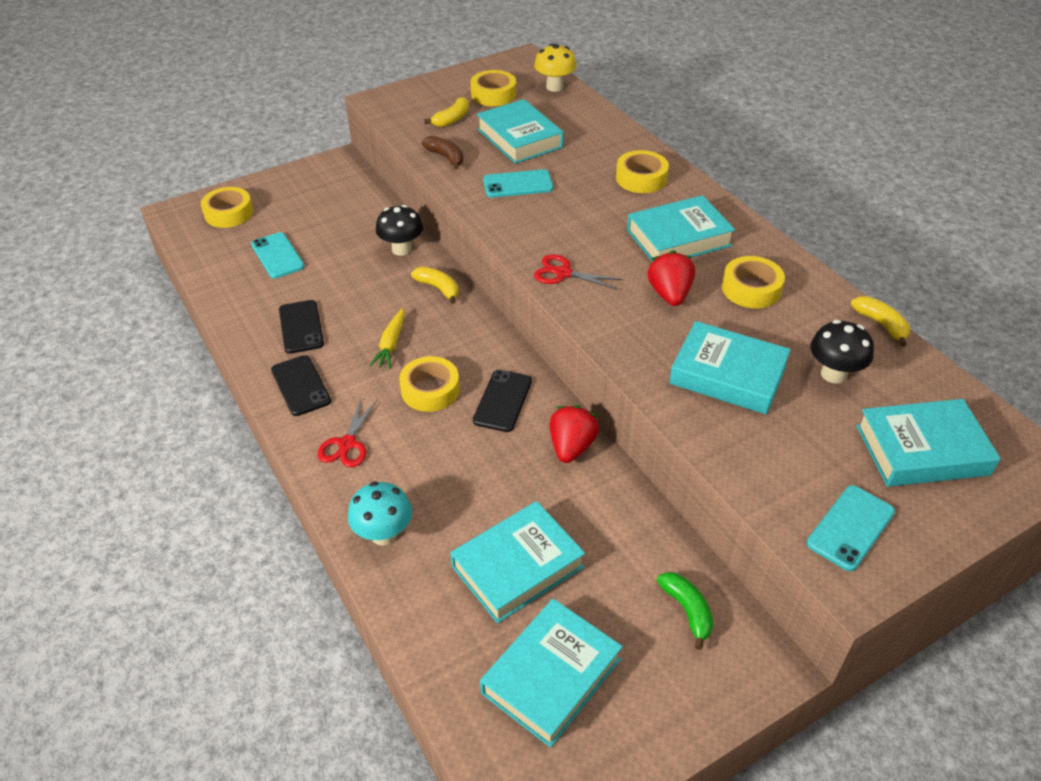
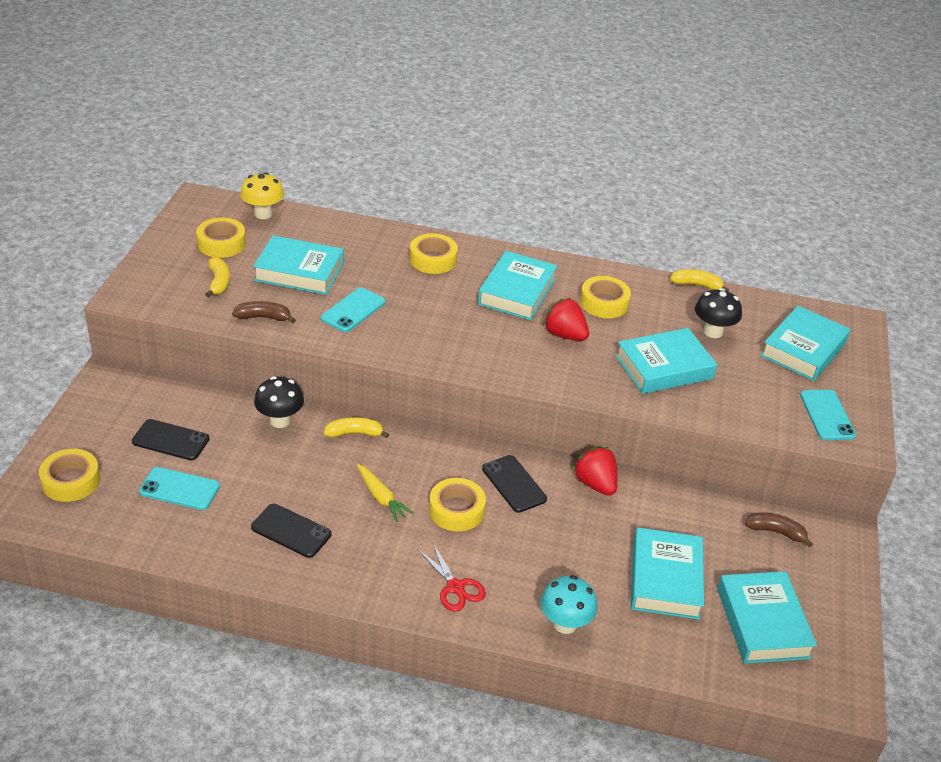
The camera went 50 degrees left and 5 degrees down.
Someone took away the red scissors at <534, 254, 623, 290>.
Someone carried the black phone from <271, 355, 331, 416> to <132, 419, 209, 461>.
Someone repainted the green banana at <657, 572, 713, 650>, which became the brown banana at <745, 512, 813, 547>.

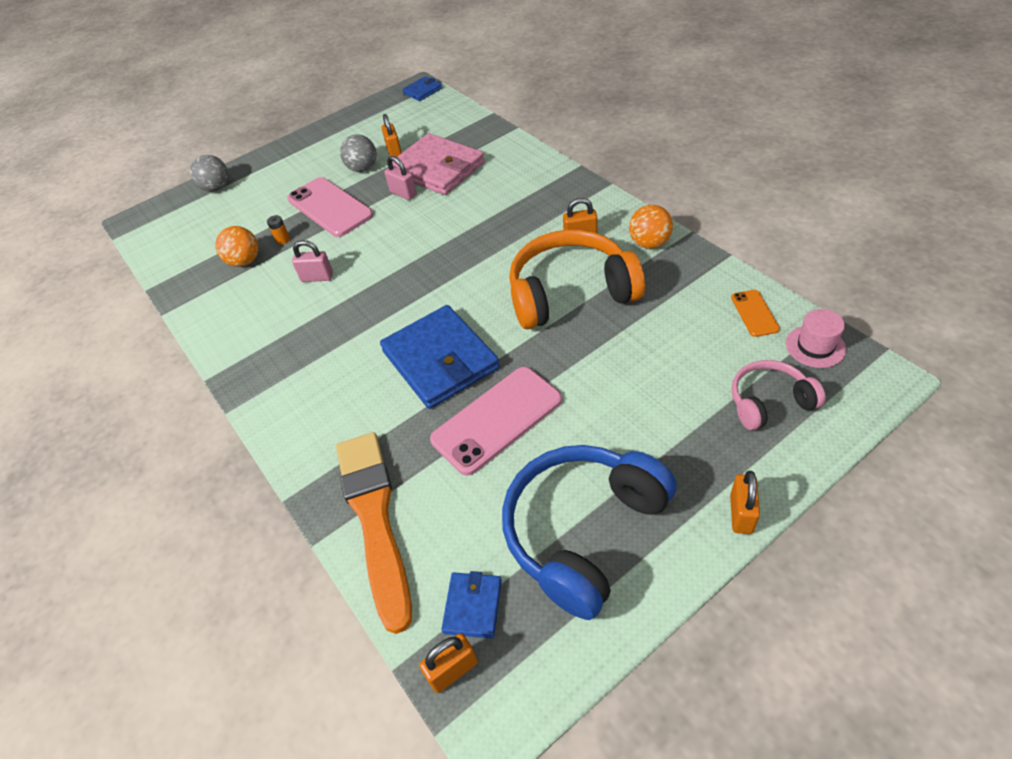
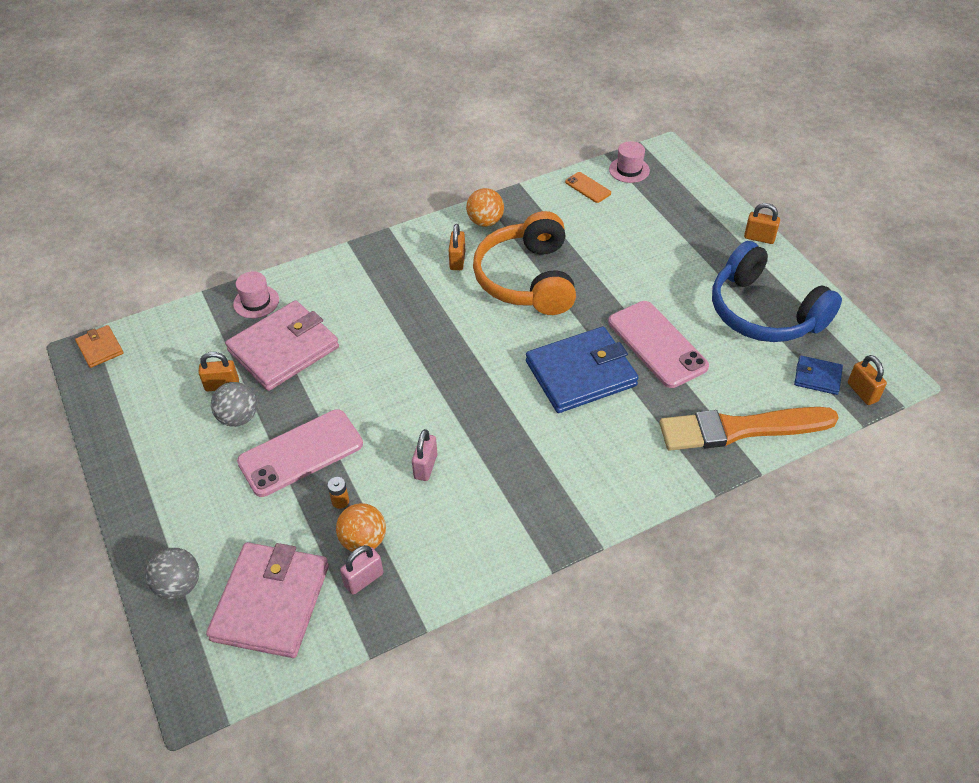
The camera went 85 degrees left and 0 degrees up.
Someone repainted the blue wallet at <402, 76, 442, 101>, which became the orange wallet at <75, 325, 123, 368>.
Someone carried the pink padlock from <384, 156, 417, 200> to <340, 545, 383, 595>.
Someone rotated the orange phone at <731, 290, 780, 337> by 45 degrees clockwise.
Someone took away the pink headphones at <732, 360, 825, 430>.
Someone put down the pink hat at <233, 271, 279, 319>.
Someone put down the pink wallet at <206, 542, 329, 658>.

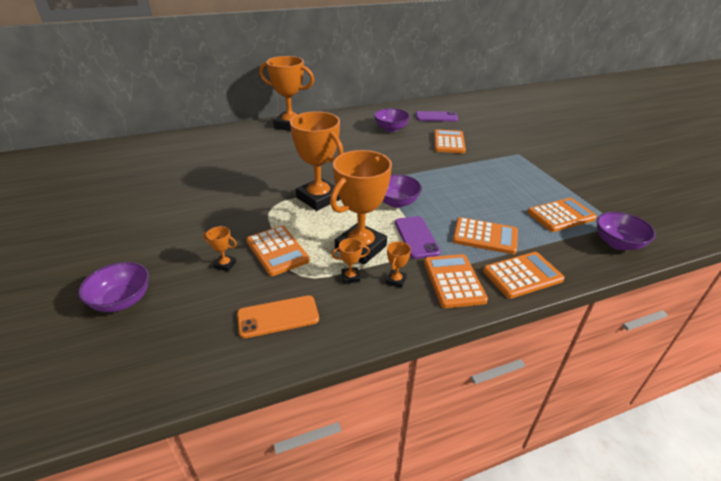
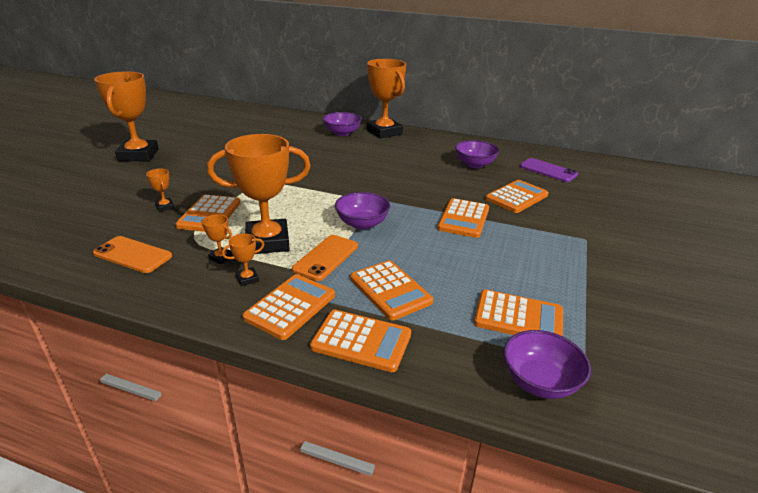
The camera went 40 degrees right and 5 degrees down.
Someone carried the orange trophy from <290, 111, 344, 211> to <94, 71, 159, 161>.
Someone repainted the purple phone at <395, 216, 441, 259>, which became the orange phone at <292, 235, 358, 281>.
Someone carried the purple bowl from <78, 262, 149, 312> to <323, 112, 362, 136>.
Someone put down the orange calculator at <437, 198, 489, 238>.

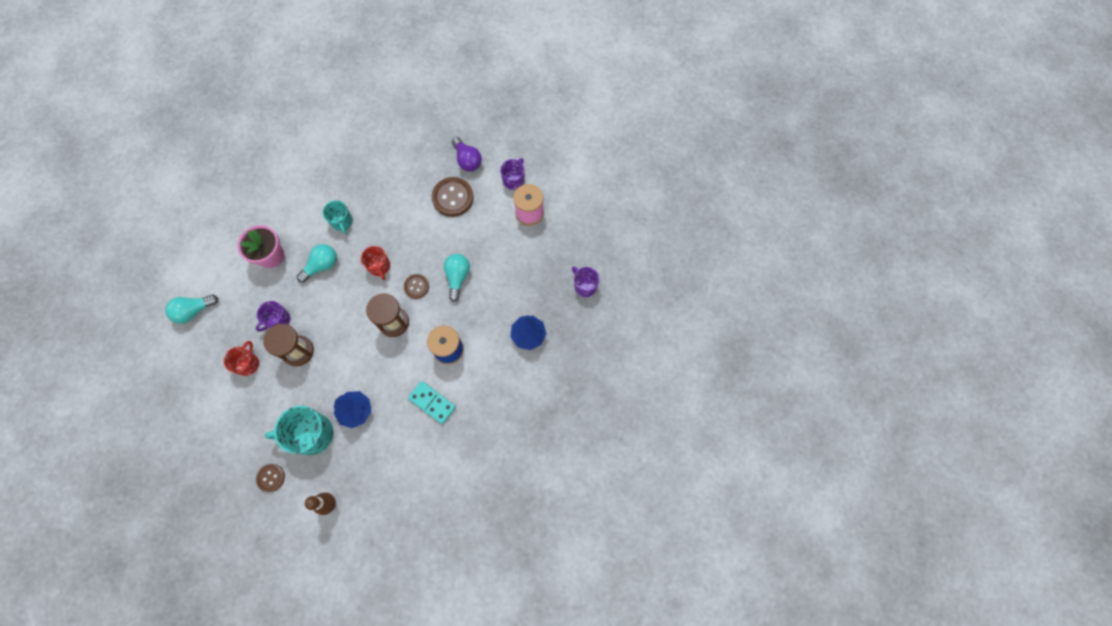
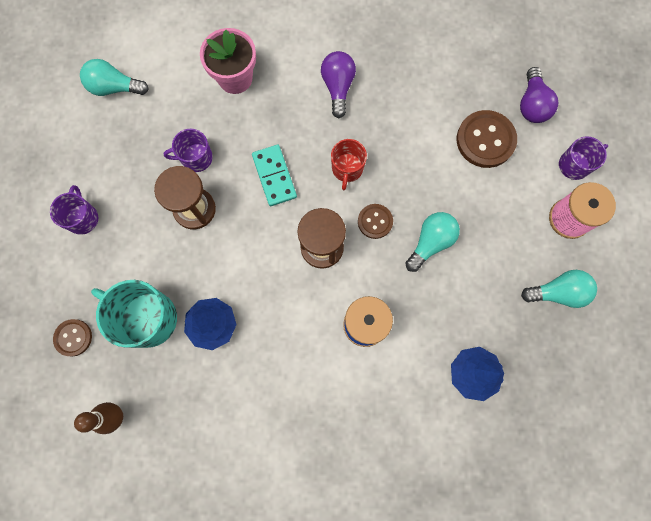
The camera went 35 degrees right and 5 degrees up.
Someone swapped the turquoise mug at <323, 200, 353, 234> for the purple light bulb at <321, 51, 356, 118>.
Someone carried the turquoise light bulb from <296, 244, 337, 283> to <521, 270, 597, 308>.
Someone carried the purple mug from <572, 267, 600, 297> to <50, 185, 98, 235>.
Someone took away the red mug at <223, 341, 259, 376>.
Someone carried the turquoise domino from <408, 381, 456, 424> to <252, 145, 297, 206>.

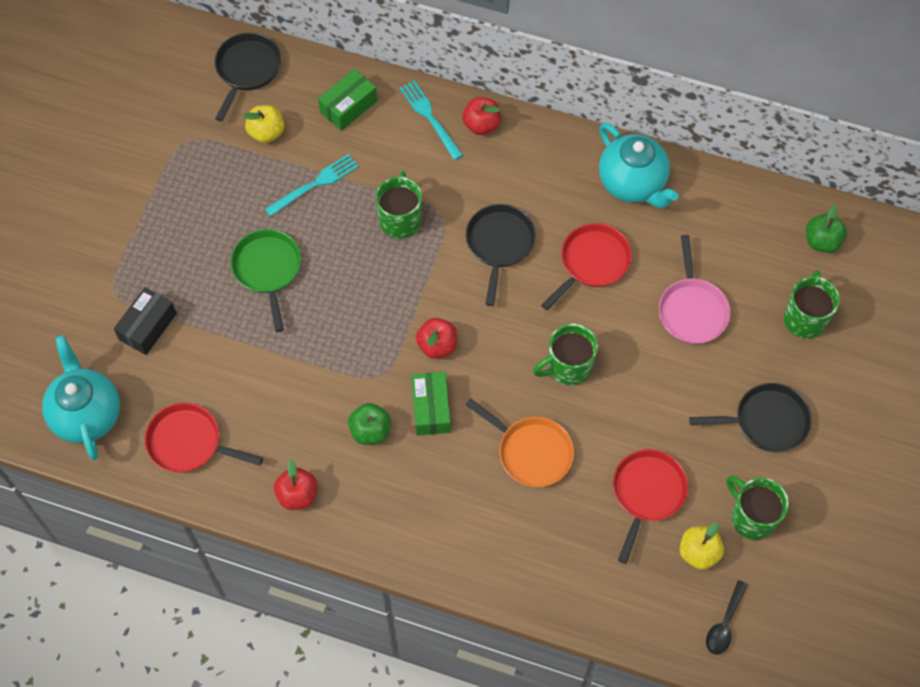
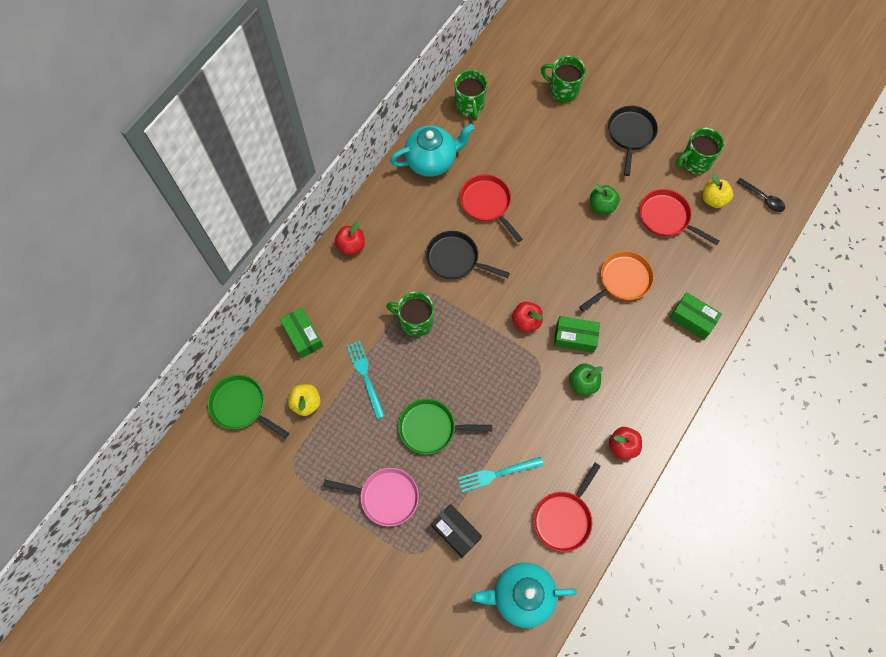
The camera went 75 degrees left and 5 degrees up.
Someone repainted the black pan at <215, 33, 281, 121>, which became the green pan at <208, 375, 289, 439>.
Someone carried the turquoise fork from <400, 80, 463, 160> to <458, 457, 544, 492>.
Someone carried the green apple from <806, 204, 847, 253> to <590, 184, 620, 214>.
Someone carried the pink pan from <659, 235, 730, 344> to <323, 468, 419, 527>.
Someone carried the green mug from <533, 323, 598, 386> to <454, 70, 488, 121>.
Someone put down the green box at <669, 292, 722, 340>.

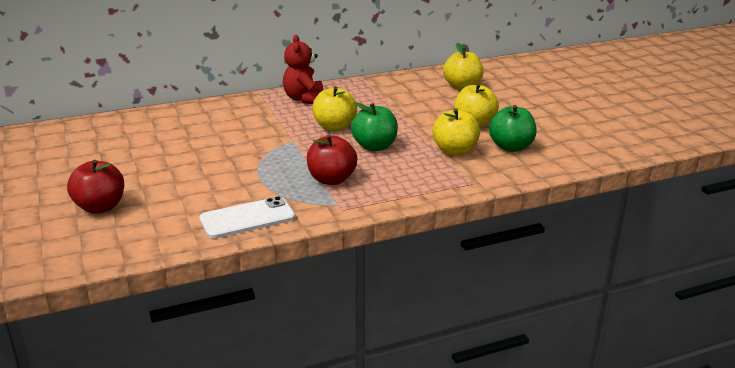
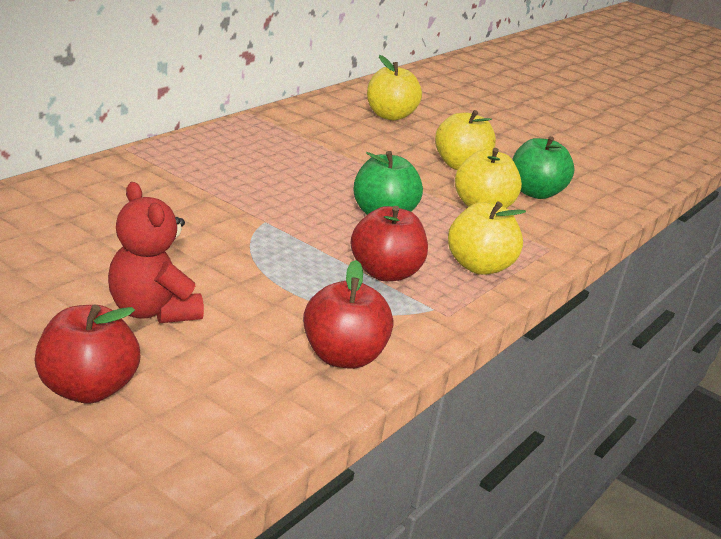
The camera went 35 degrees left and 0 degrees up.
Someone carried the red teddy bear from <283, 35, 323, 104> to <108, 182, 204, 323>.
Someone carried the yellow apple from <312, 86, 357, 131> to <448, 201, 526, 275>.
Someone swapped the white phone at <199, 196, 295, 239> for the red apple at <303, 260, 394, 369>.

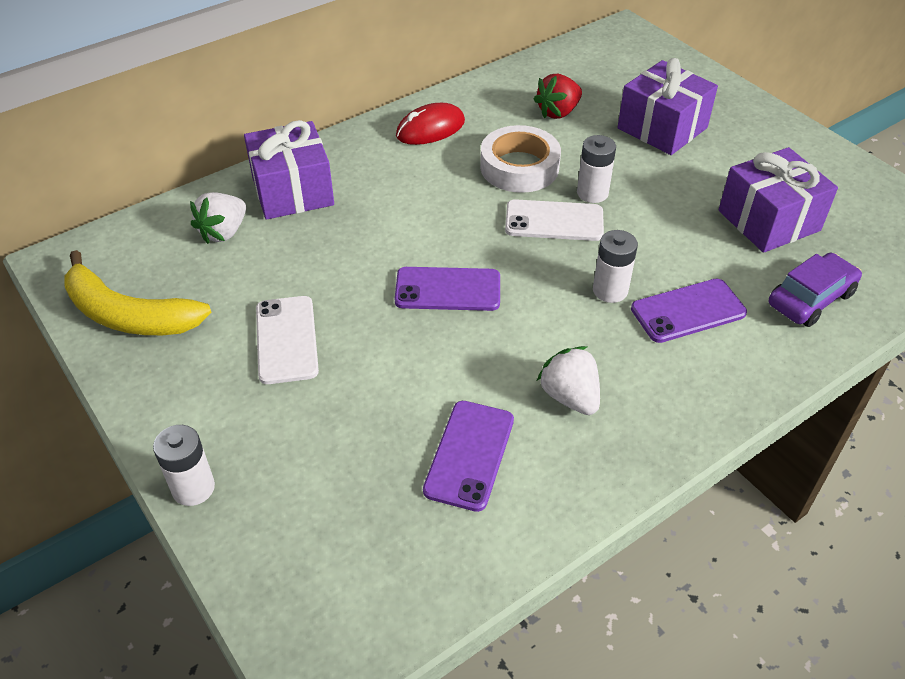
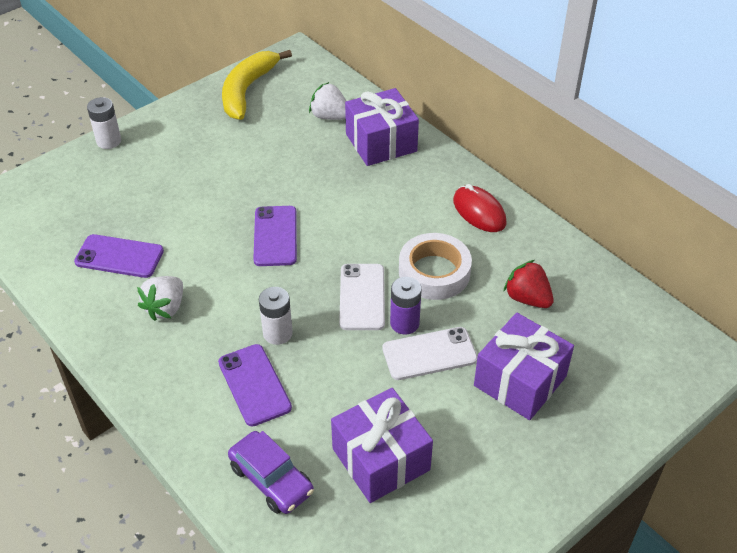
The camera went 85 degrees right and 0 degrees up.
Someone repainted the white battery at <577, 135, 616, 203>, which became the purple battery at <390, 277, 422, 335>.
Someone carried the white phone from <256, 296, 319, 384> to <382, 327, 477, 380>.
Someone rotated the white strawberry at <537, 346, 600, 415> by 150 degrees clockwise.

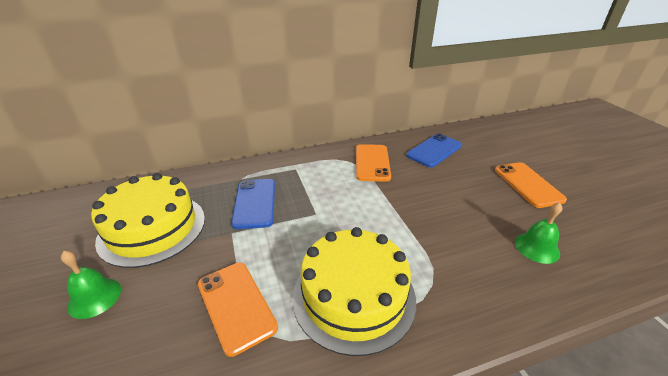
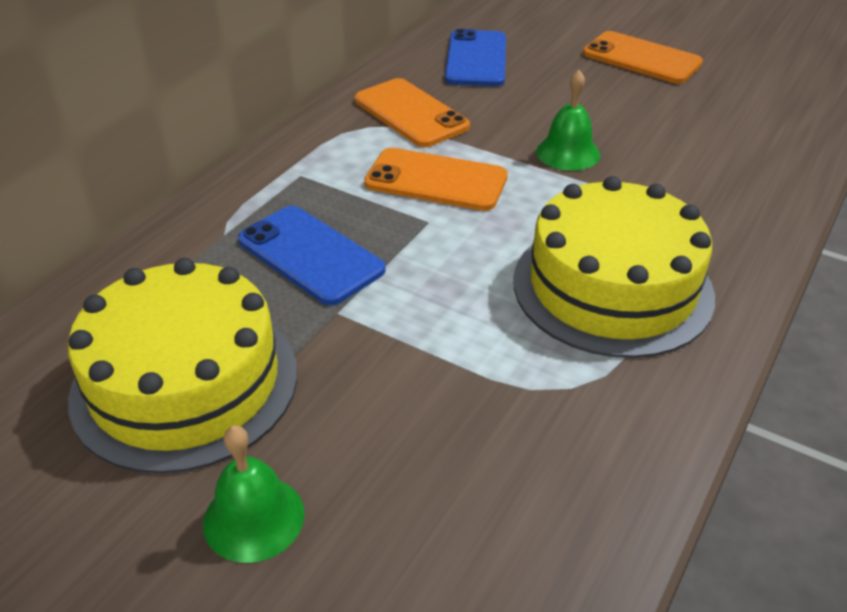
The camera went 40 degrees left and 5 degrees up.
Someone carried the green bell from <515, 202, 562, 264> to <536, 70, 600, 171>.
Someone carried the orange phone from <198, 262, 278, 357> to <364, 148, 508, 211>.

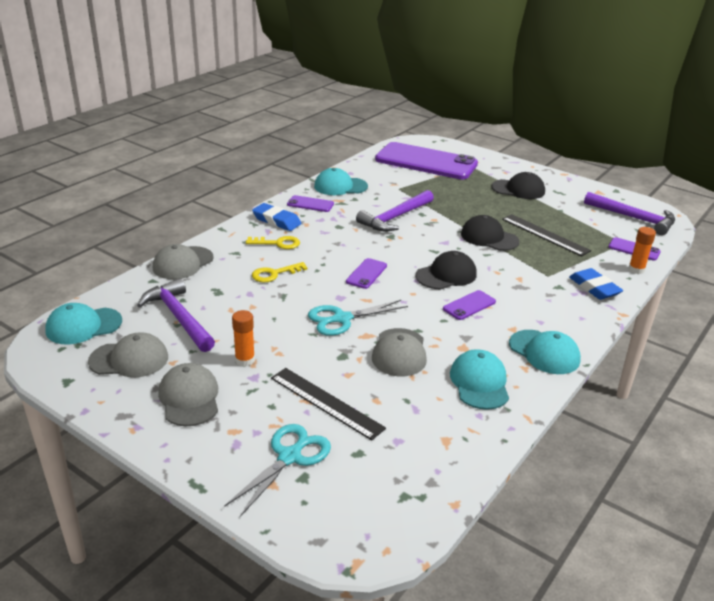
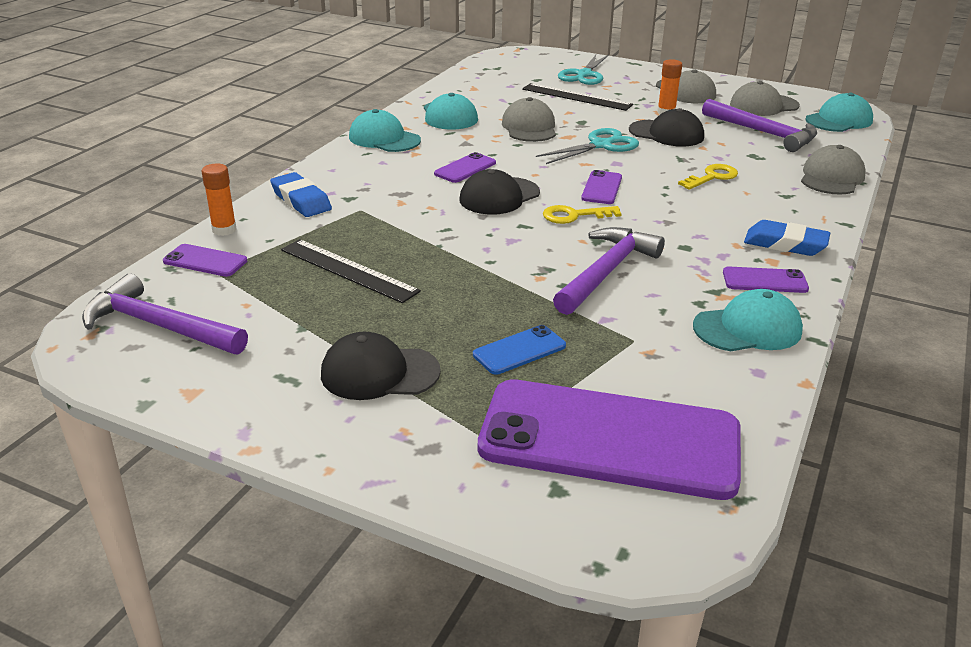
The camera went 170 degrees right and 0 degrees up.
Someone carried the black cap from <461, 215, 519, 251> to <629, 108, 704, 147>.
Someone carried the yellow key from <246, 236, 300, 249> to <543, 205, 622, 224>.
Someone put down the blue phone at <473, 325, 566, 375>.

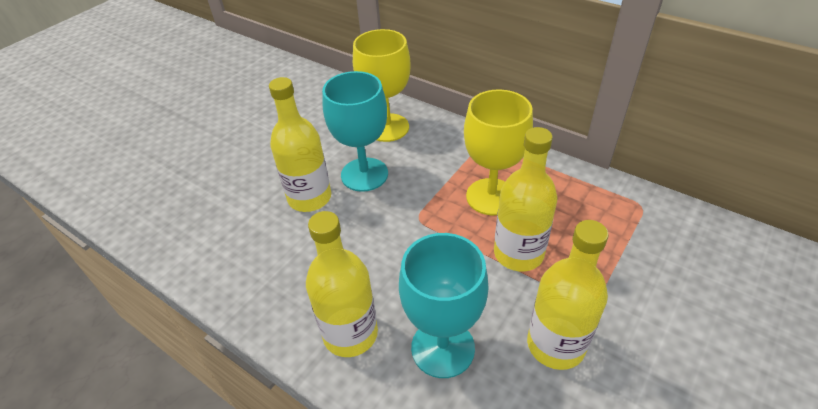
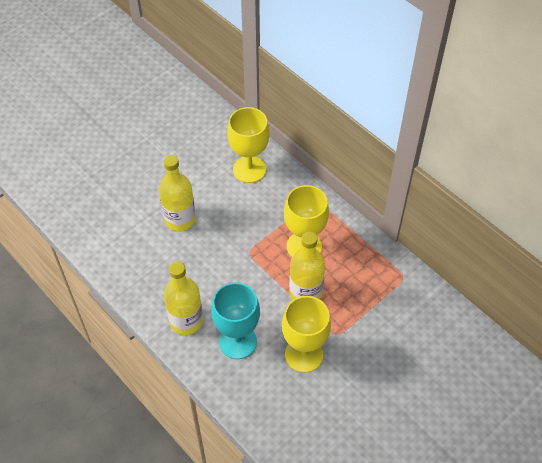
The camera went 10 degrees right and 10 degrees up.
Someone took away the turquoise goblet at <322, 71, 388, 192>.
Someone swapped the yellow bottle at <527, 220, 609, 370> for the yellow goblet at <282, 296, 331, 373>.

